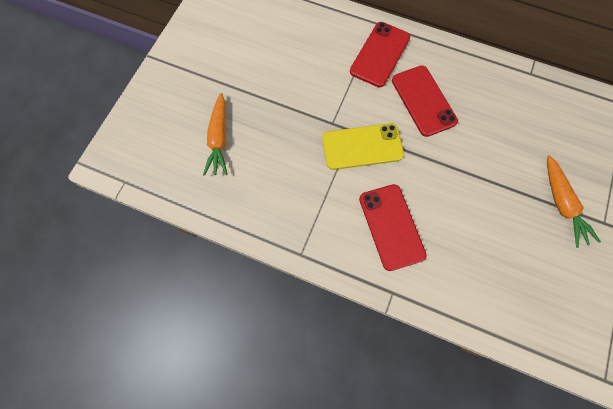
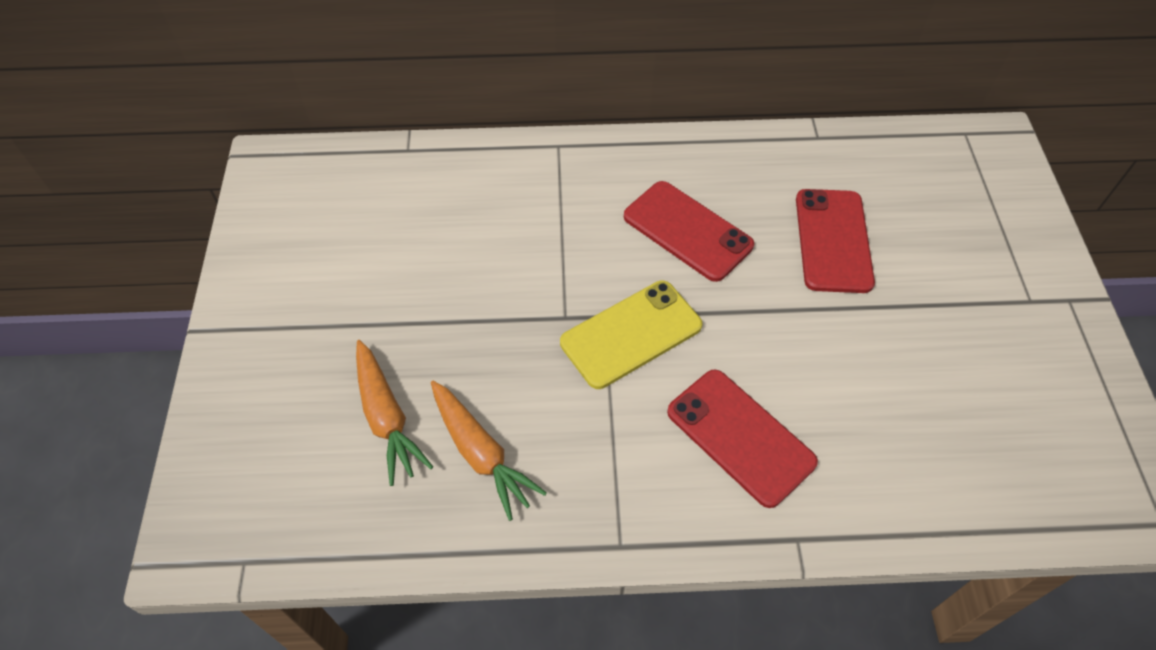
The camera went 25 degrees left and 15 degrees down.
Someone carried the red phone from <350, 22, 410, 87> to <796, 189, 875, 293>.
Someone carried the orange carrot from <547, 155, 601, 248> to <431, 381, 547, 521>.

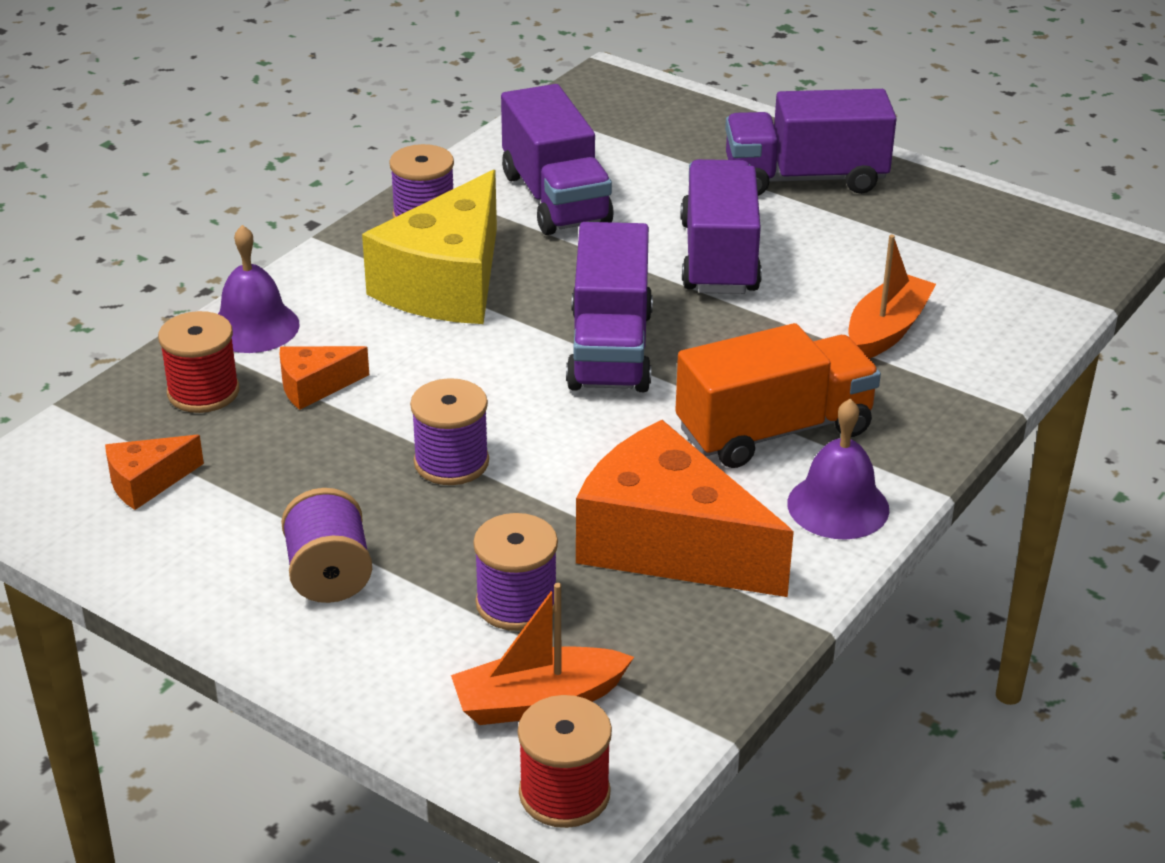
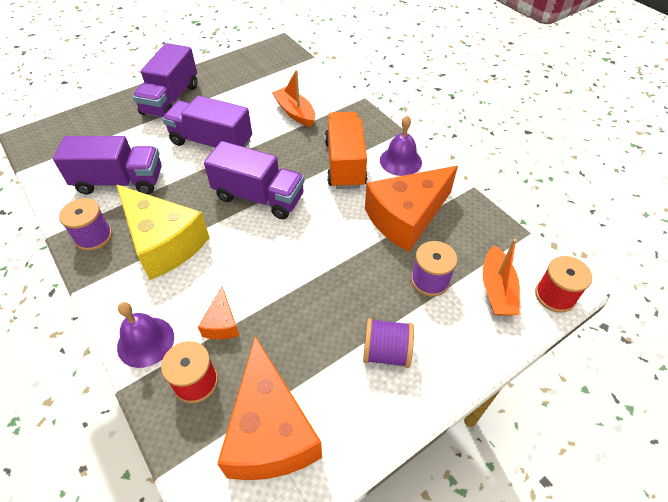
The camera went 70 degrees left and 15 degrees up.
Someone took away the purple spool at <410, 378, 489, 485>.
Someone scaled the orange cheese at <105, 435, 204, 510> by 2.19.

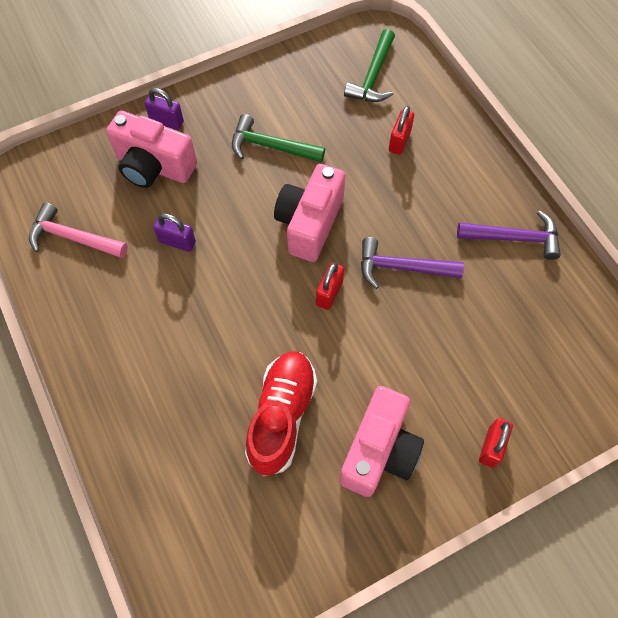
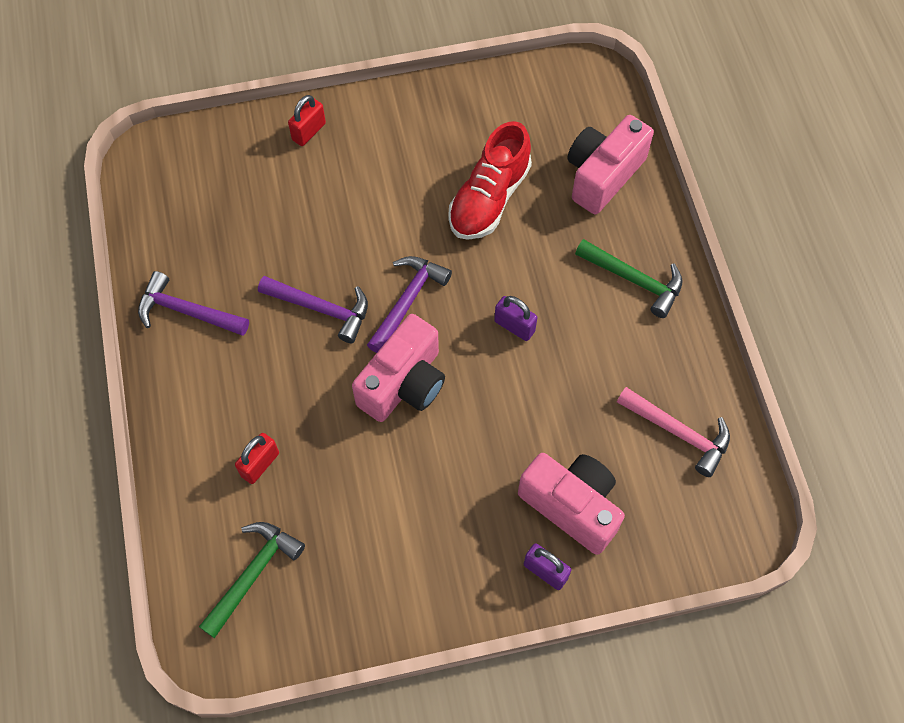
The camera went 165 degrees left and 0 degrees up.
Someone carried the green hammer from <232, 114, 325, 162> to <575, 239, 683, 318>.
Someone carried the purple padlock from <153, 213, 196, 252> to <494, 296, 537, 341>.
Someone swapped the red padlock at <316, 262, 344, 310> for the purple hammer at <367, 256, 452, 353>.
Someone carried the pink camera from <339, 386, 424, 497> to <567, 115, 654, 214>.

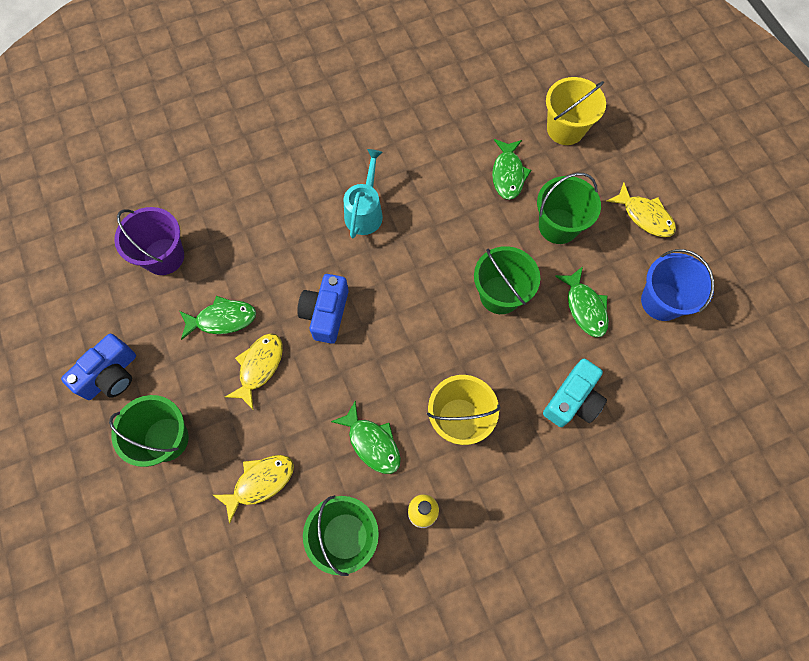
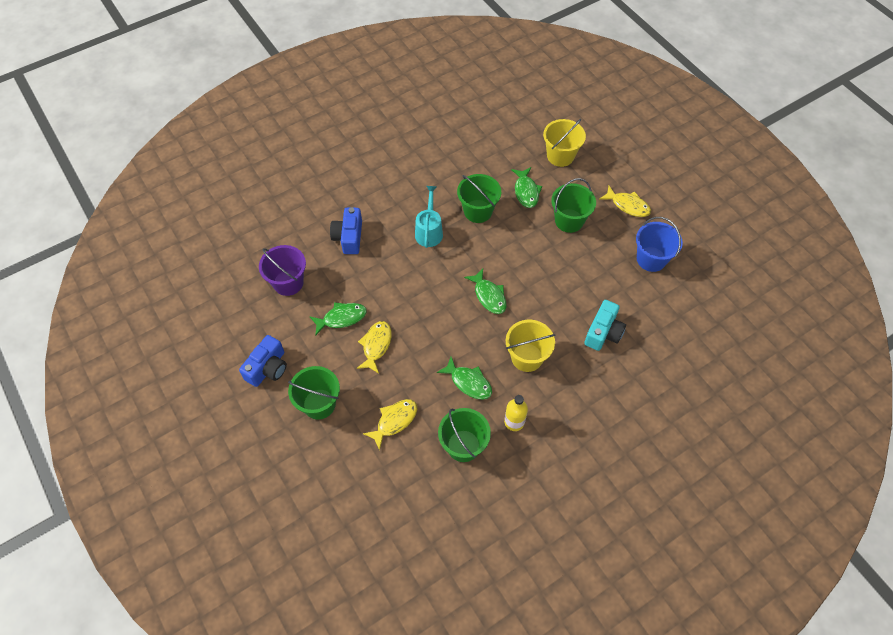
The camera went 10 degrees left and 10 degrees down.
Someone carried the green bucket from <474, 246, 540, 314> to <457, 174, 501, 223>.
Someone carried the green fish from <555, 266, 609, 337> to <464, 269, 507, 314>.
Someone carried the blue camera from <297, 274, 349, 344> to <330, 207, 362, 254>.

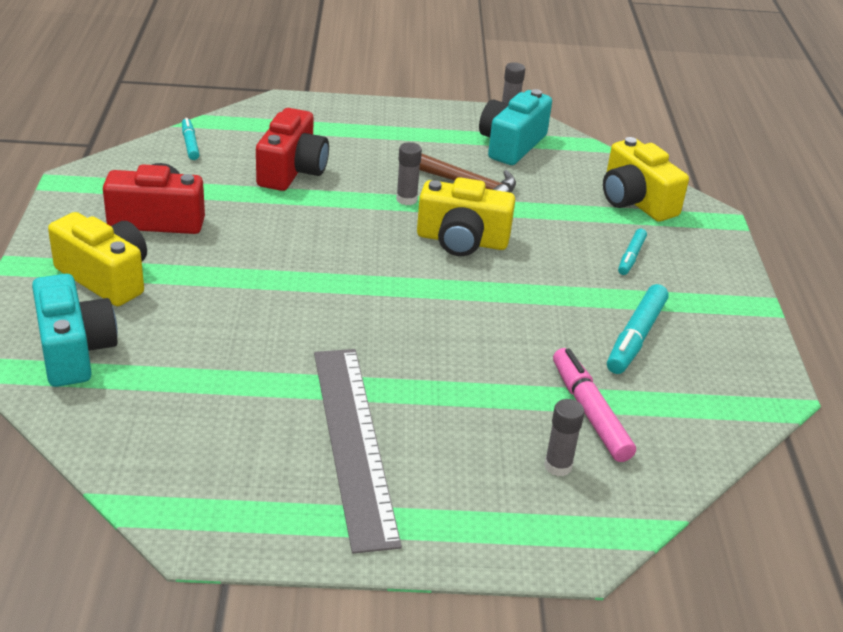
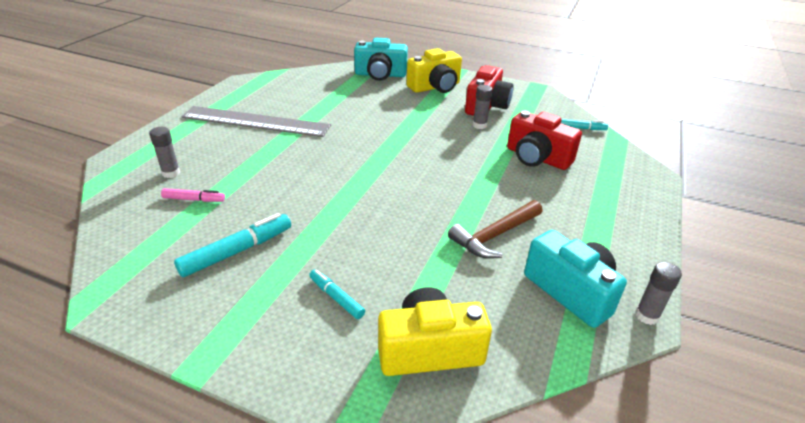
The camera went 115 degrees right and 0 degrees up.
Someone carried the grey glue stick from <396, 142, 422, 205> to <473, 85, 493, 129>.
Someone took away the yellow camera at <417, 177, 515, 256>.
Someone rotated the turquoise marker at <607, 284, 669, 374> by 90 degrees clockwise.
Someone scaled the pink marker at <553, 348, 636, 462> by 0.59.

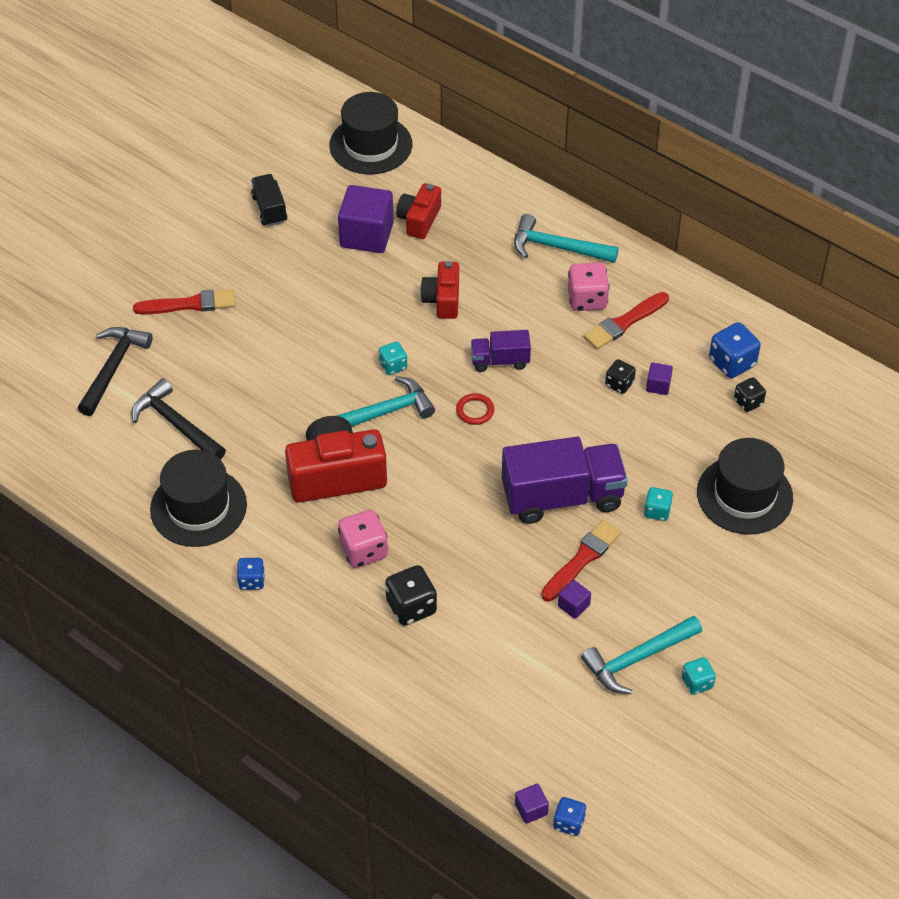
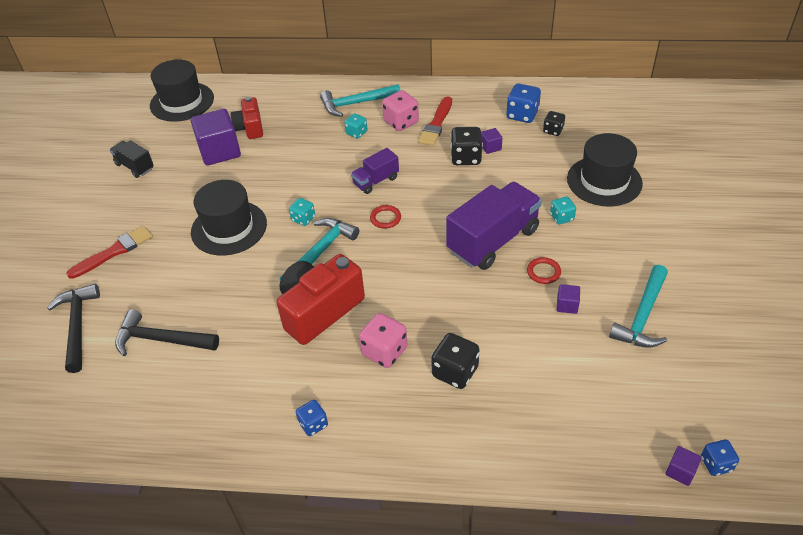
The camera went 30 degrees left and 5 degrees down.
Someone took away the red camera at <420, 261, 459, 319>.
Someone scaled the black dice at <605, 359, 636, 394> by 1.62.
Someone carried the black hat from <150, 450, 247, 547> to <191, 180, 267, 256>.
Someone swapped the red brush at <541, 519, 622, 601> for the red ring at <527, 257, 561, 284>.
Someone carried the turquoise dice from <682, 657, 716, 695> to <344, 113, 368, 139>.

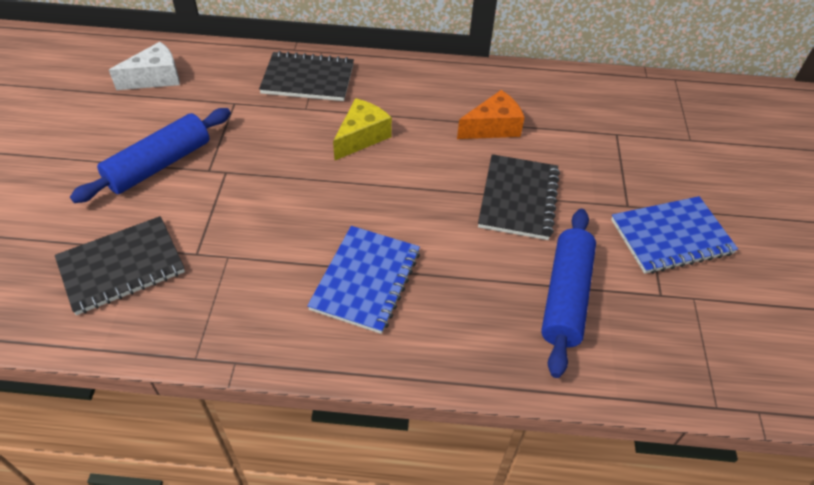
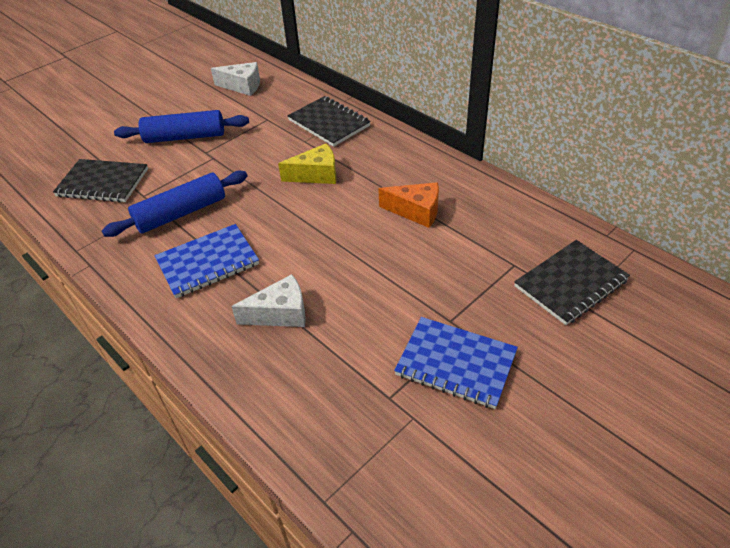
The camera went 45 degrees right and 5 degrees down.
Someone carried the black notebook from <478, 154, 560, 240> to <514, 240, 630, 325>.
Someone carried the blue rolling pin from <541, 209, 596, 378> to <102, 171, 248, 237>.
Someone put down the white cheese at <231, 274, 306, 327>.

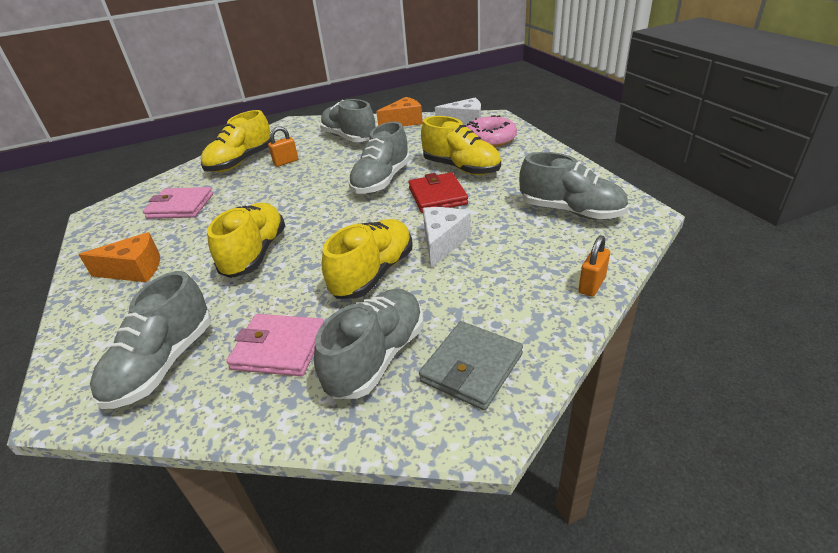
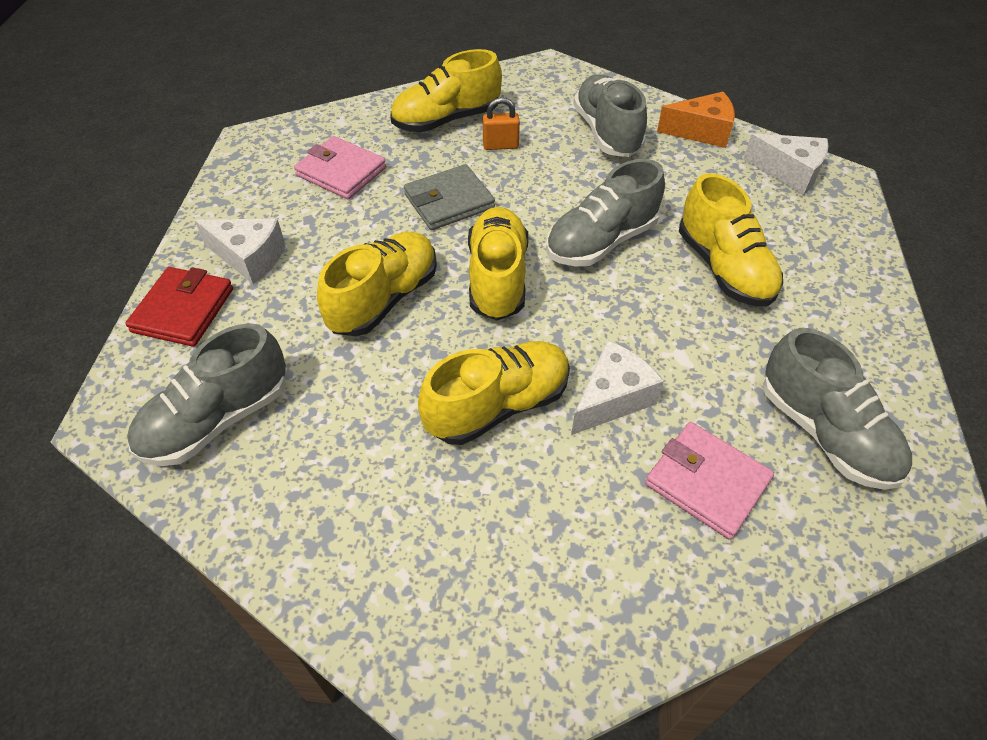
The camera went 25 degrees right and 15 degrees up.
Someone took away the pink donut at <466, 115, 517, 147>.
Someone carried the red wallet from <408, 172, 468, 213> to <125, 267, 233, 347>.
Someone repainted the orange cheese at <79, 232, 160, 282>, which became the white cheese at <194, 219, 285, 284>.
Someone took away the orange padlock at <578, 235, 610, 297>.
Someone took away the grey shoe at <314, 289, 423, 399>.
Someone carried the pink wallet from <226, 314, 324, 376> to <645, 422, 774, 540>.
Someone carried the grey wallet from <419, 321, 523, 410> to <404, 164, 495, 230>.
Someone put down the yellow shoe at <468, 207, 528, 320>.

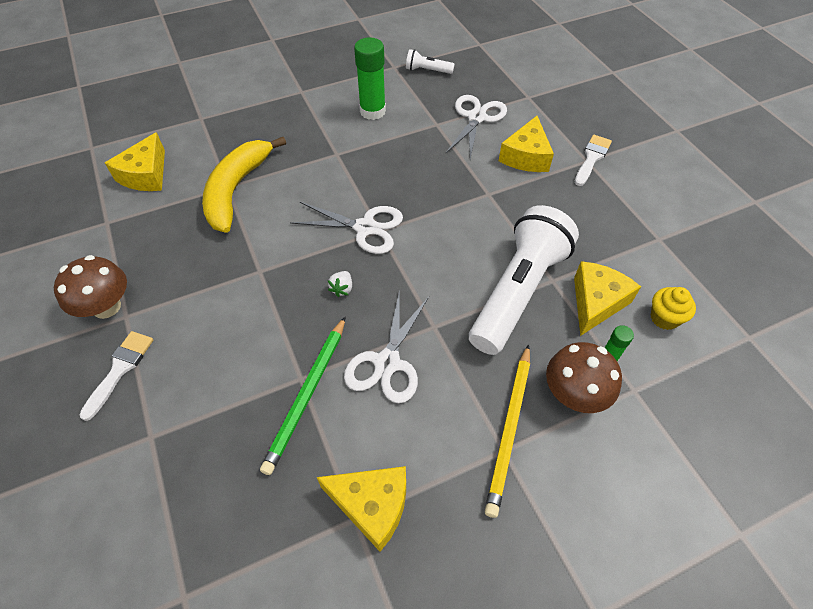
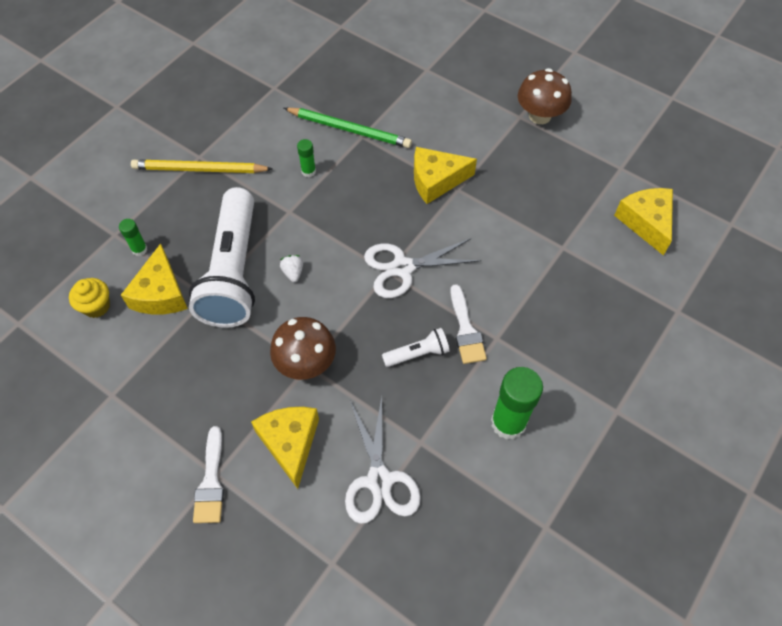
The camera went 150 degrees right and 5 degrees up.
Someone carried the white flashlight from <406, 49, 455, 74> to <382, 328, 450, 367>.
Someone took away the yellow banana at <202, 137, 286, 233>.
Someone carried the white strawberry from <328, 271, 352, 297> to <280, 255, 303, 282>.
Someone swapped the white scissors at <344, 289, 429, 403> for the green glue stick at <297, 139, 316, 177>.
Someone rotated the green pencil at <260, 317, 345, 475> by 120 degrees clockwise.
Someone carried the white brush from <79, 331, 153, 421> to <450, 284, 487, 364>.
Someone carried the brown mushroom from <546, 342, 622, 413> to <270, 317, 336, 380>.
Someone rotated the yellow pencil at <485, 344, 530, 518> by 75 degrees counterclockwise.
Someone carried the yellow cheese from <317, 466, 406, 552> to <414, 147, 477, 204>.

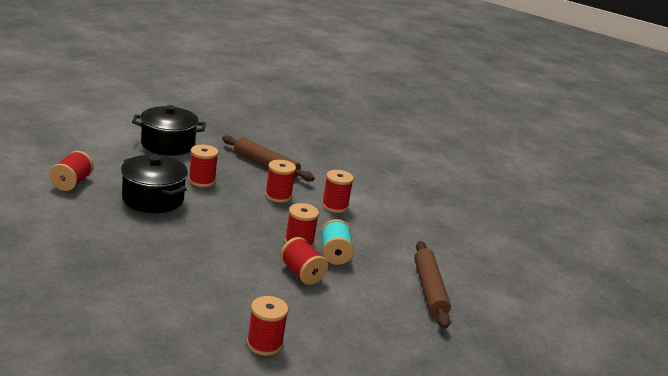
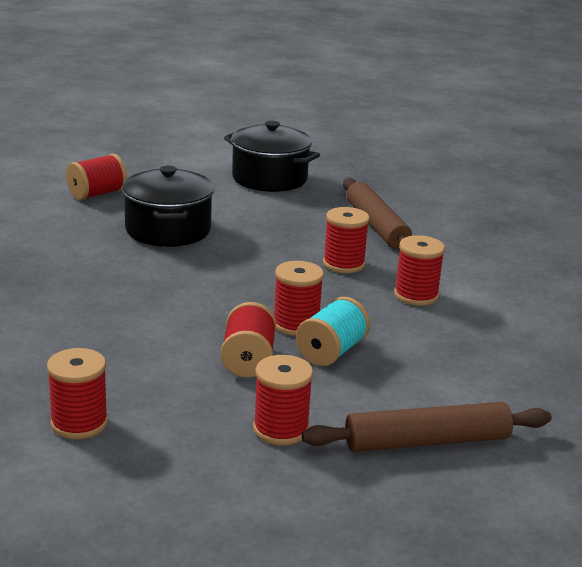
The camera went 40 degrees right and 0 degrees up.
Someone carried the red spool from <188, 145, 218, 187> to <253, 355, 313, 445>.
Someone rotated the brown rolling pin at <414, 241, 451, 329> by 45 degrees clockwise.

